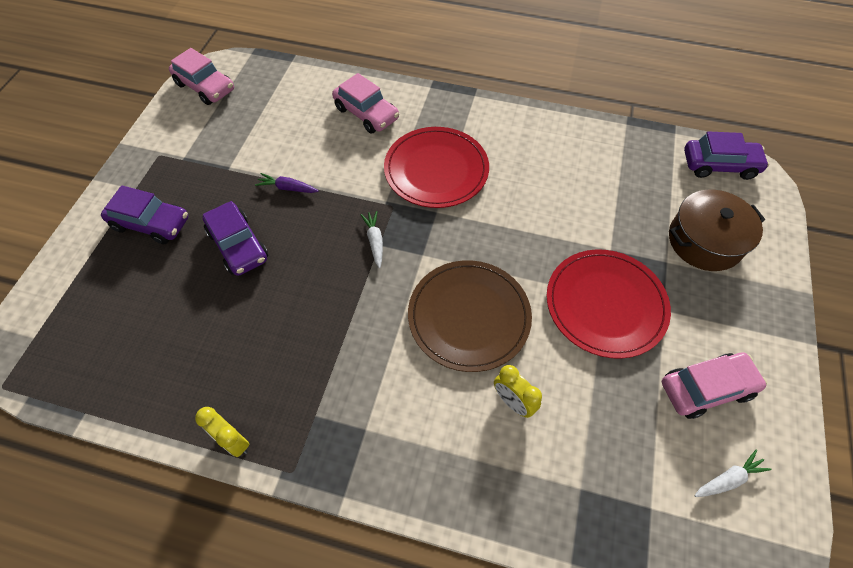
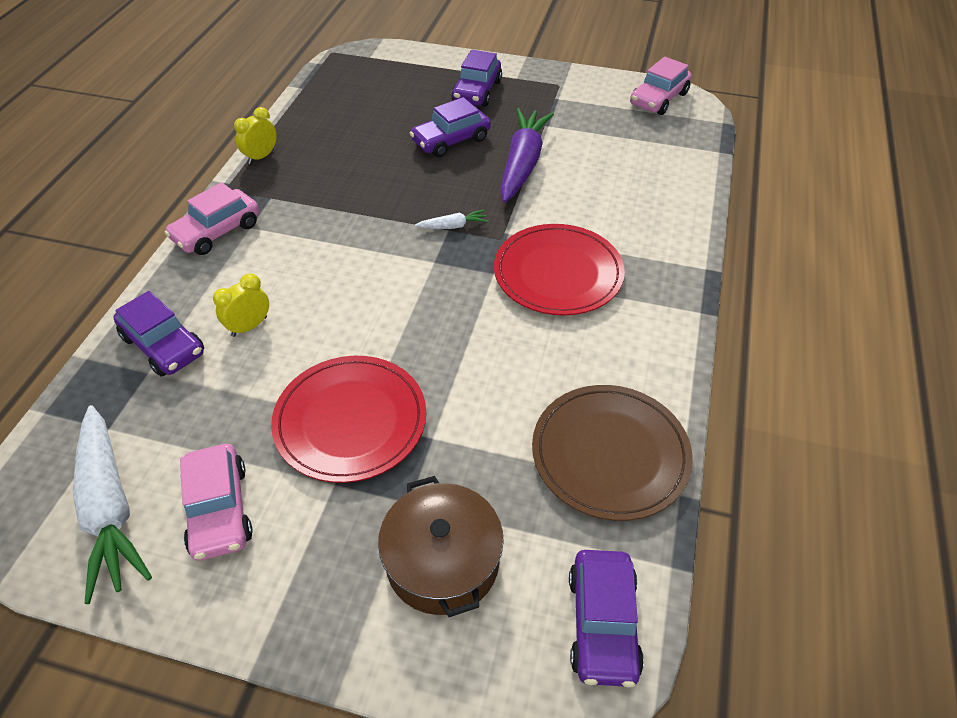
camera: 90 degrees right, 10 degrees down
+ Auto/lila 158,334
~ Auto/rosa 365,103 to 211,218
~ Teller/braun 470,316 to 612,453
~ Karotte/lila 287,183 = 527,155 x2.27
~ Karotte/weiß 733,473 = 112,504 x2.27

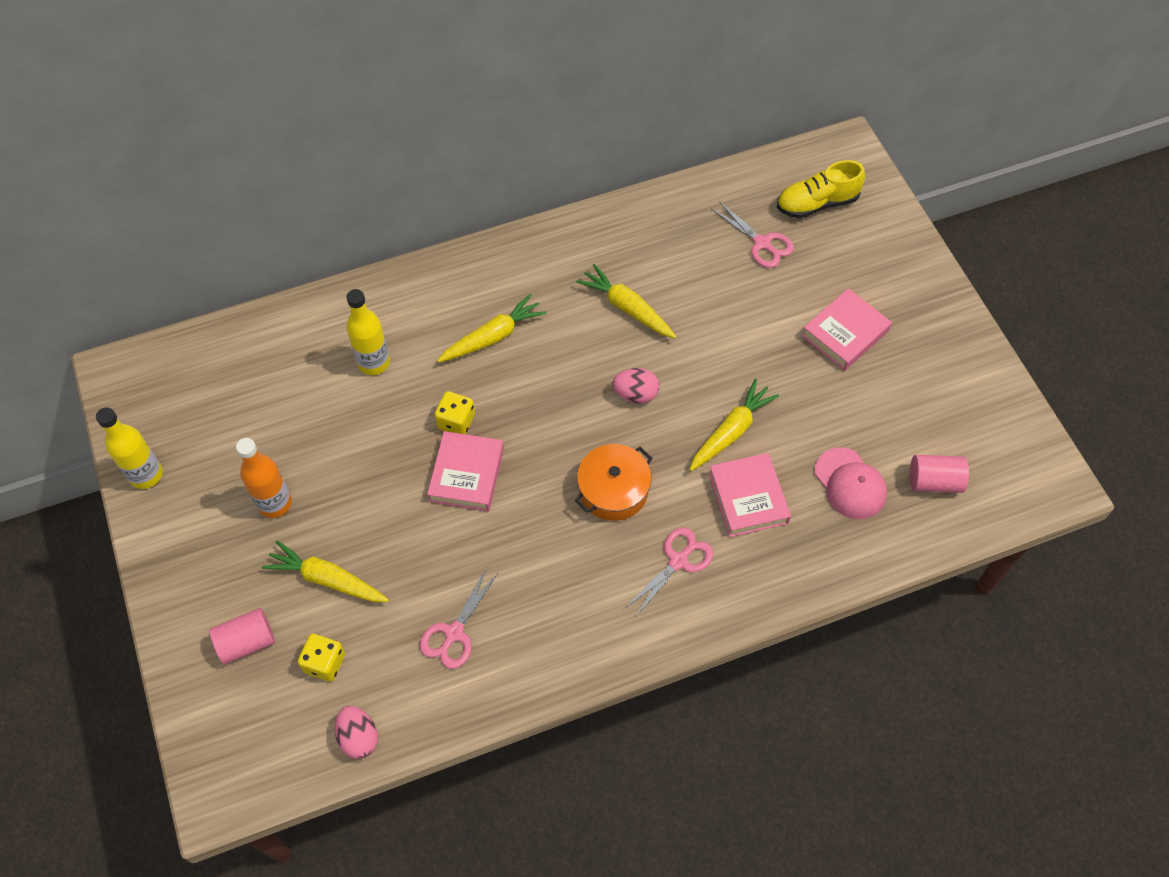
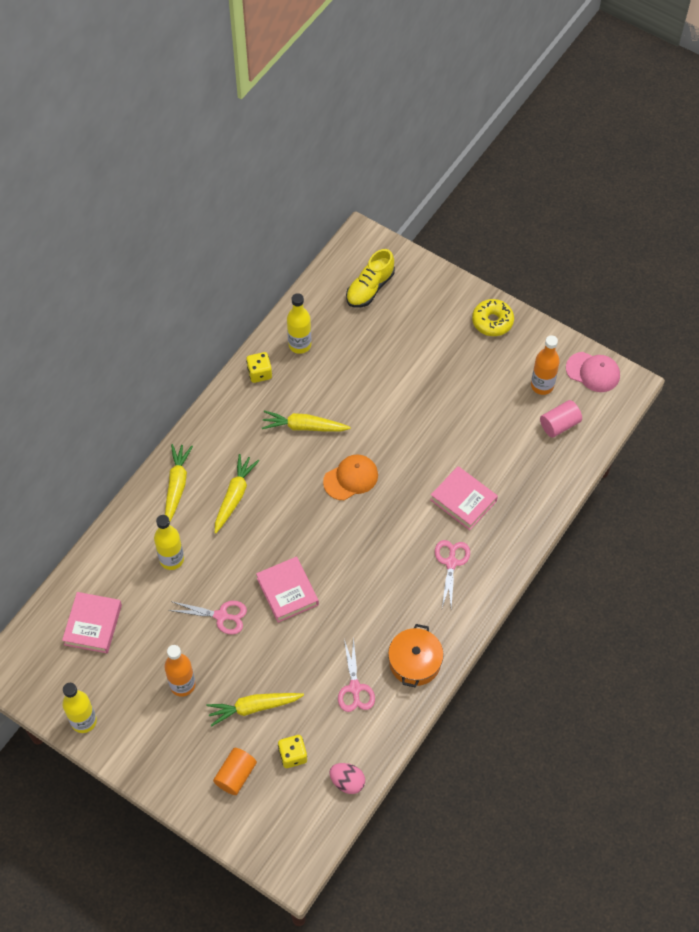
camera: 35 degrees left, 0 degrees up
+ Flasche/gelb 299,323
+ Donut/gelb 493,317
+ Flasche/orange 545,365
~ Spielwürfel/gelb 455,412 to 259,367
~ Kochtopf/orange 614,482 to 416,656
~ Karotte/gelb 734,425 to 179,483
~ Schere/rosa 753,234 to 208,618
~ Buch/rosa 846,329 to 92,622
~ Kappe/rosa 851,483 to 593,372
~ Ei/rosa 635,385 to Kappe/orange 350,477
~ Vollzylinder/rosa 242,636 to Vollzylinder/orange 235,771

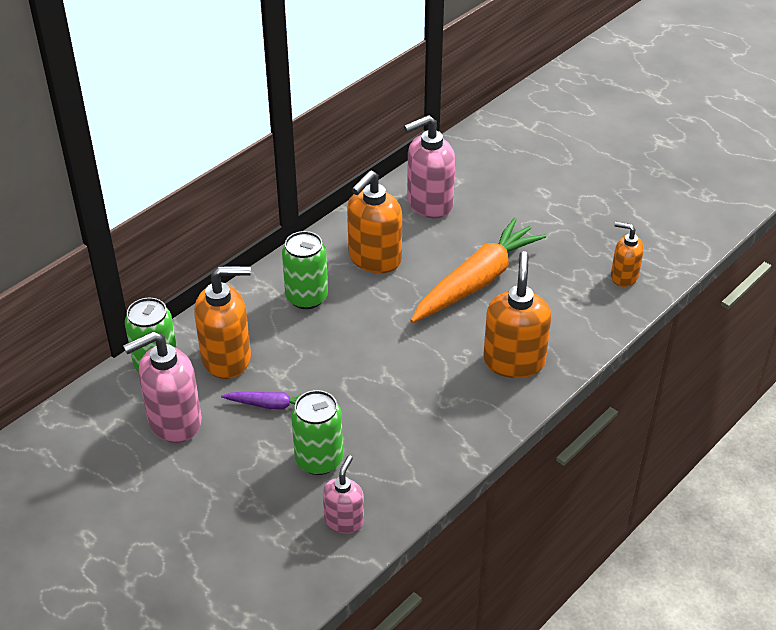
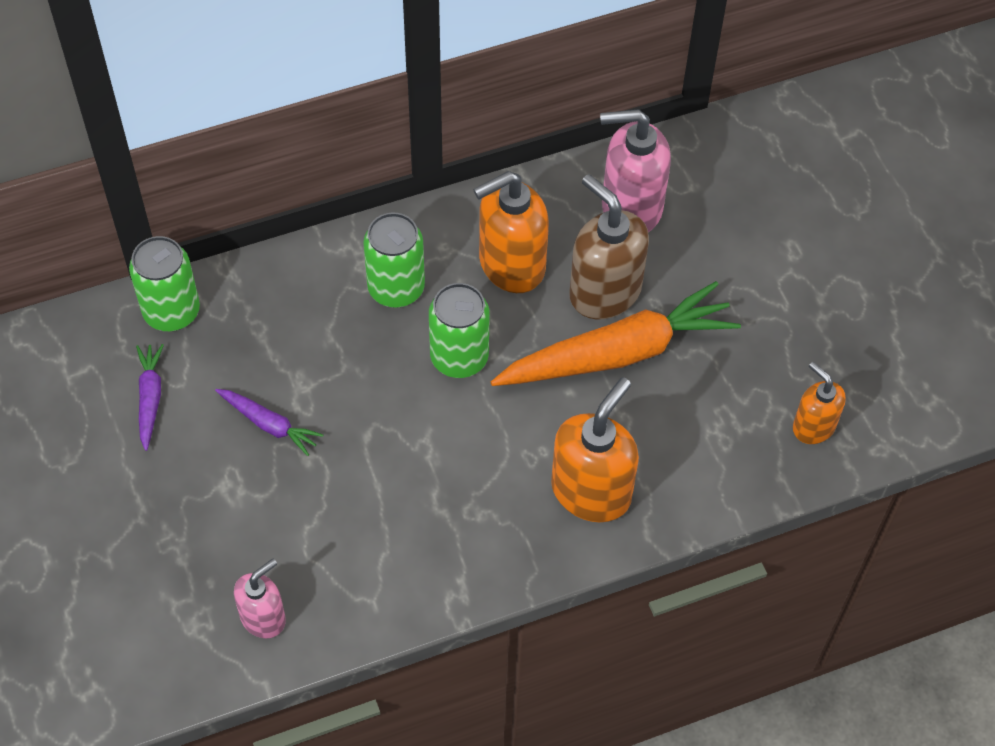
camera: 25 degrees right, 15 degrees up
- Seifenspender/orange 222,322
+ Seifenspender/braun 609,246
~ Dose/grün 317,432 to 459,330
~ Seifenspender/rosa 162,387 to Karotte/lila 150,397

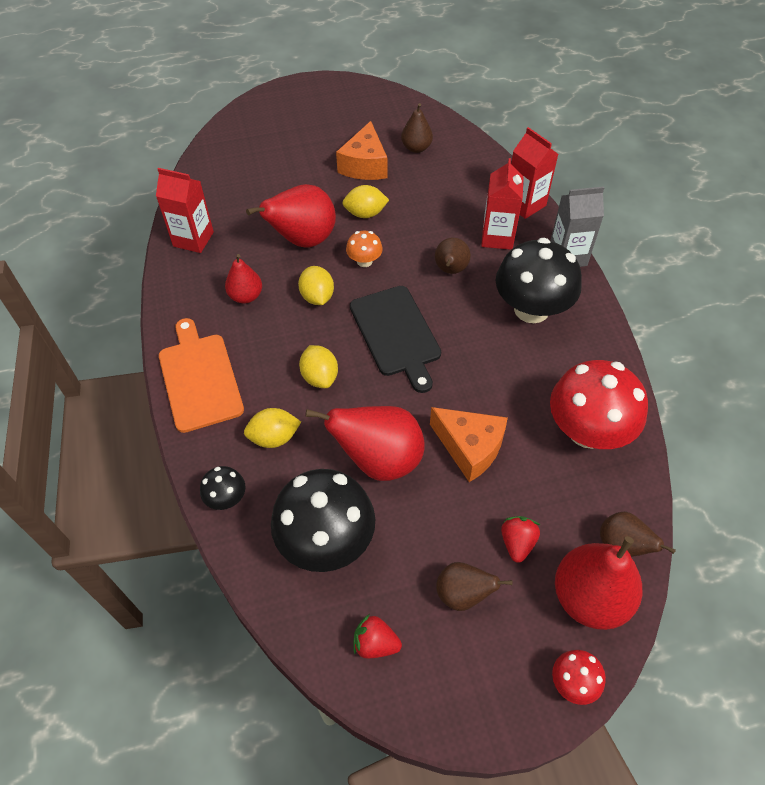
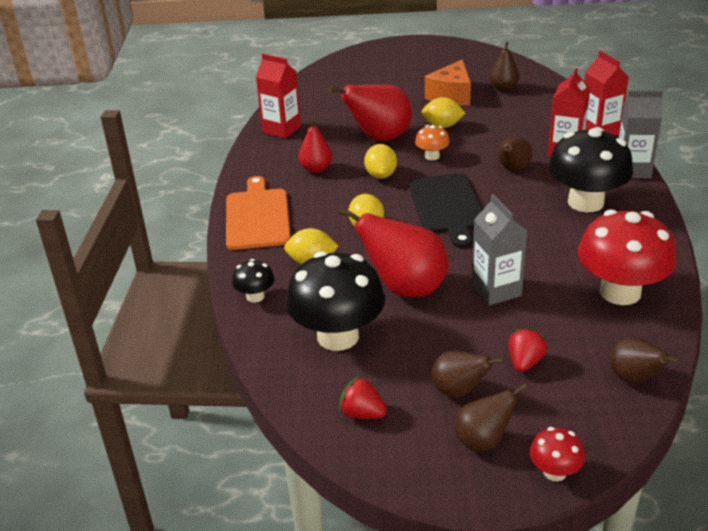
camera: 15 degrees right, 20 degrees down
- Birne/rot 598,583
+ Birne/braun 491,417
~ Käse/orange 469,444 to Getränkekarton/grau 500,250

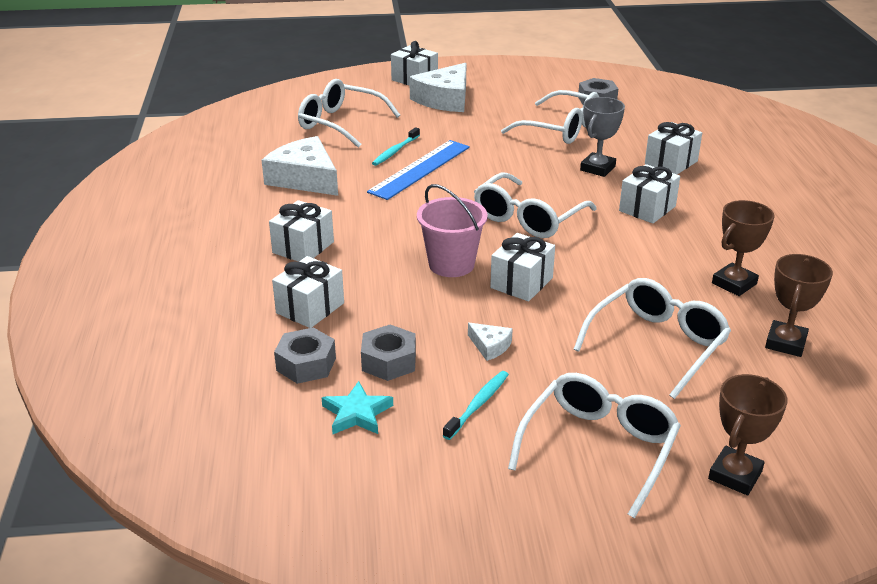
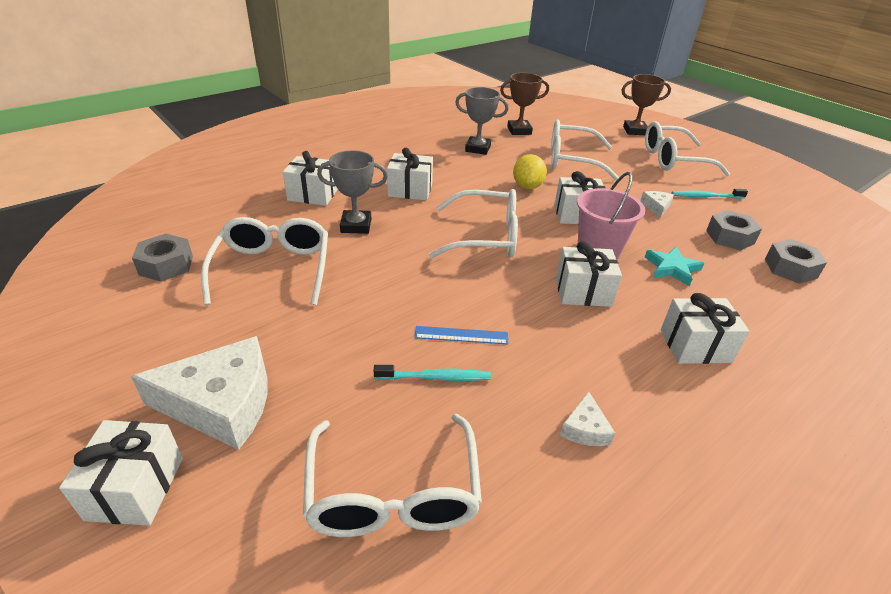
camera: 125 degrees left, 5 degrees up
+ Zitrone/gelb 530,171
~ Geschenk/weiß 308,292 to 589,274
~ Stern/türkis 357,407 to 674,266
~ Pokal/braun 743,248 to Pokal/grau 481,121
~ Käse/weiß 300,166 = 587,419 x0.45
~ Lineal/blau 418,170 = 461,335 x0.51

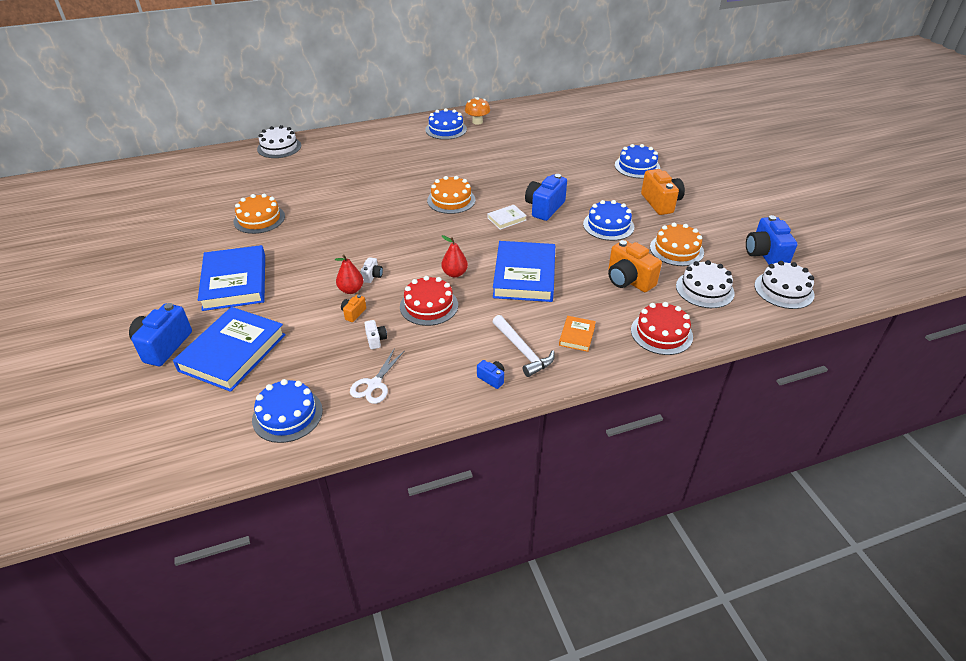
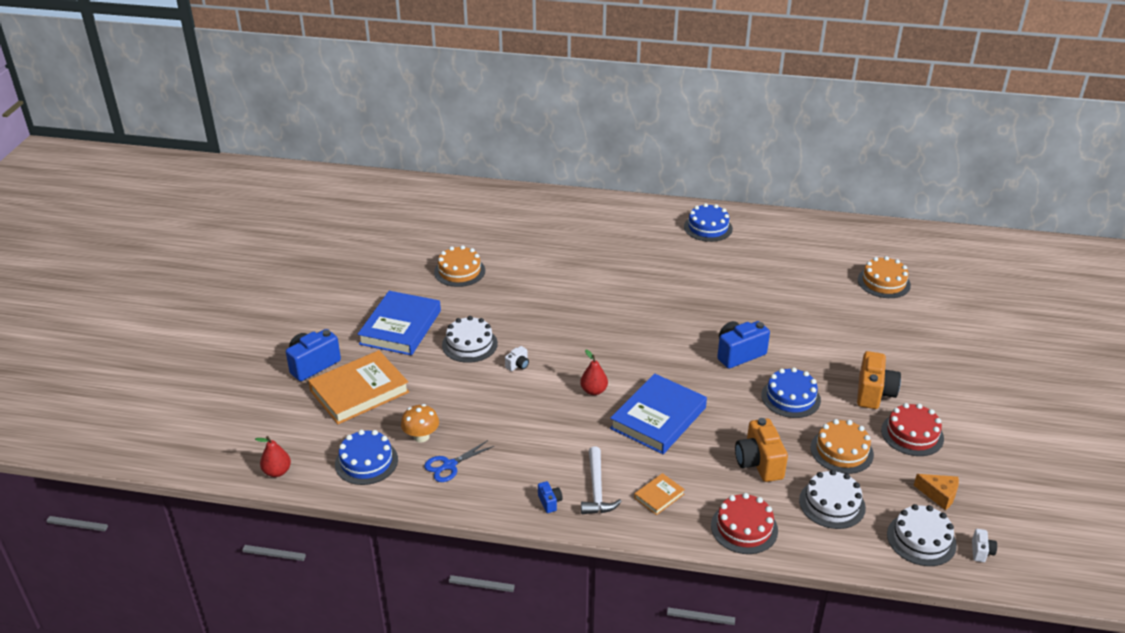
camera: 30 degrees right, 5 degrees down
- Kamera/orange 353,308
- Buch/weiß 507,217
- Kuchen/blau 637,161
~ Kuchen/weiß 279,141 to 470,339
~ Birne/rot 349,274 to 273,456
~ Kamera/weiß 375,334 to 984,545
~ Kuchen/rot 429,301 to 912,429
~ Kuchen/orange 451,195 to 884,277
~ Pilz/orange 477,111 to 420,423
~ Kamera/blau 771,240 to Käse/orange 936,492
~ Buch/blau 229,349 to Buch/orange 358,387
~ Schere/weiß 377,376 to Schere/blau 459,461

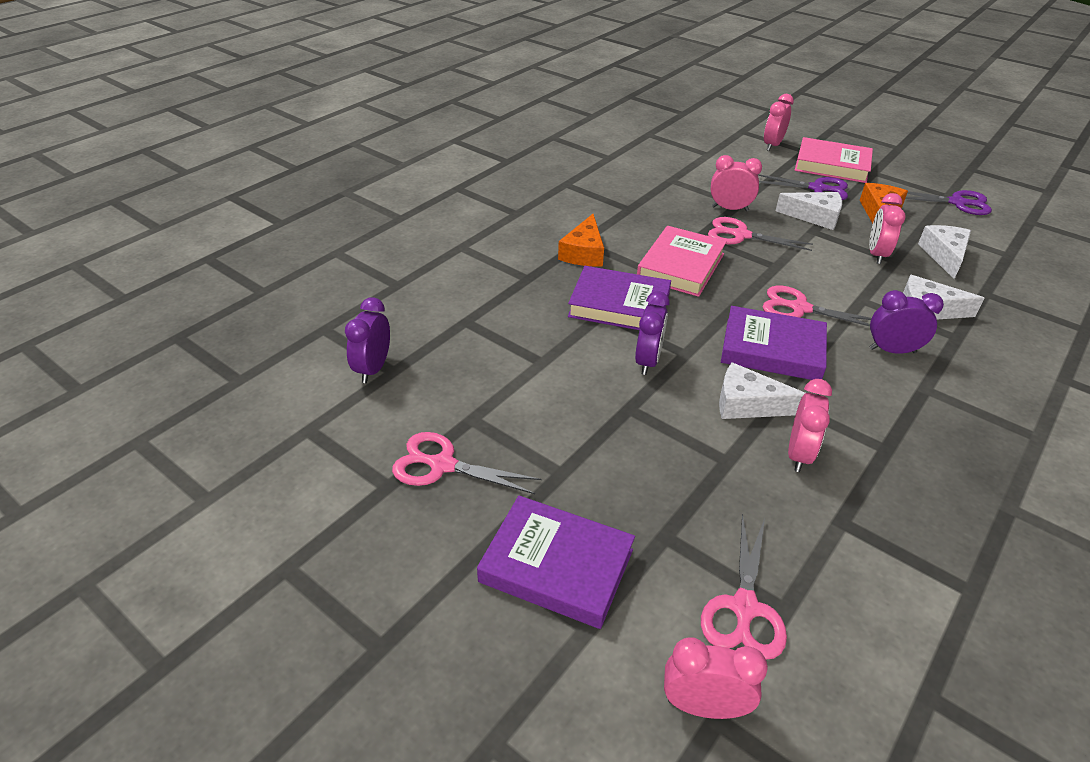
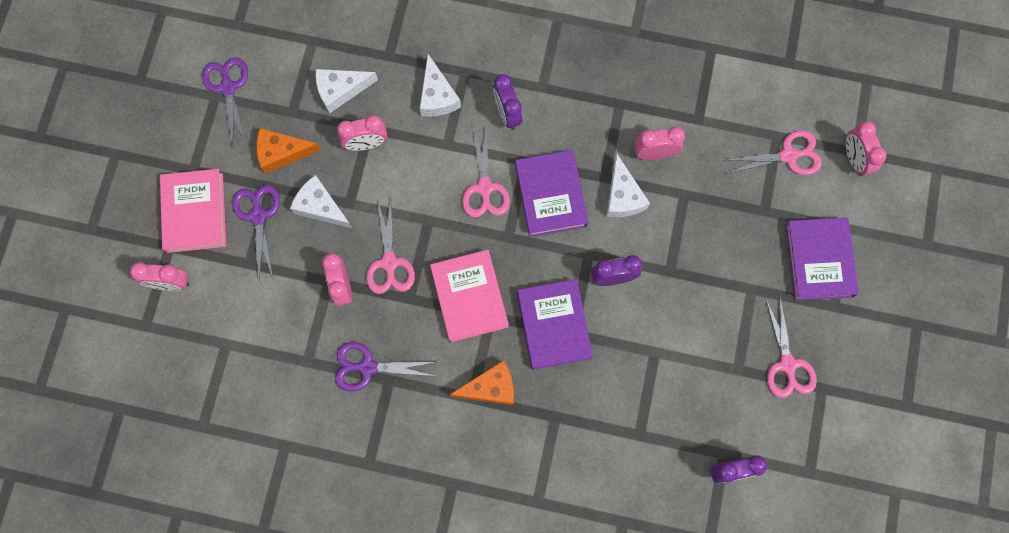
camera: 115 degrees left, 35 degrees up
+ Schere/lila 385,367
~ Buch/rosa 682,261 = 469,296 75 degrees clockwise
~ Käse/weiß 809,211 = 321,201 45 degrees counterclockwise

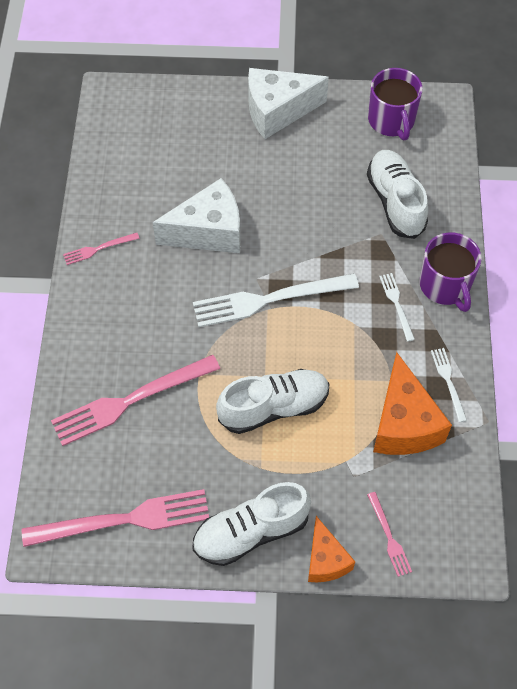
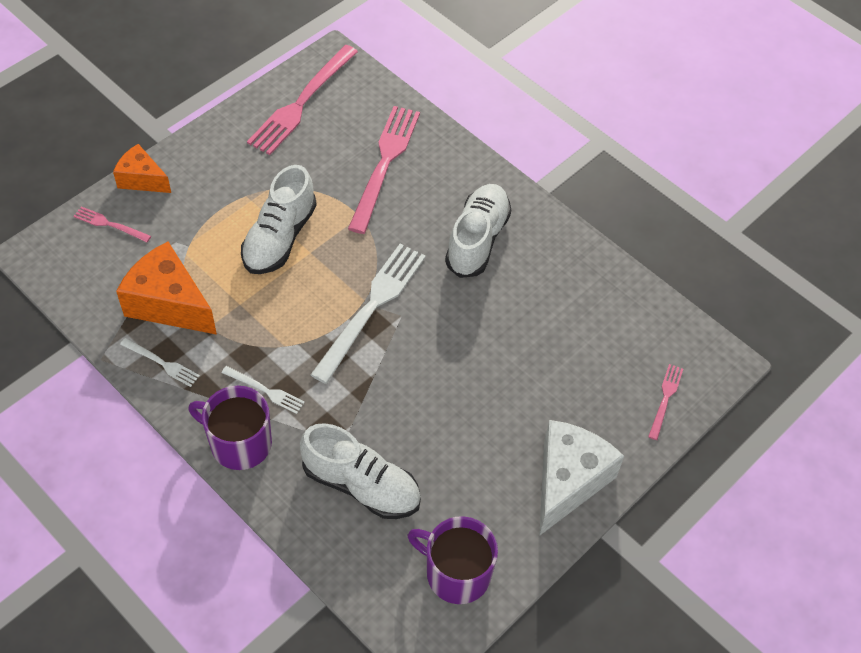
camera: 130 degrees right, 5 degrees down
- Käse/weiß 196,215
~ Gabel/rosa 101,249 to 665,402
~ Schuh/weiß 251,524 to 478,231

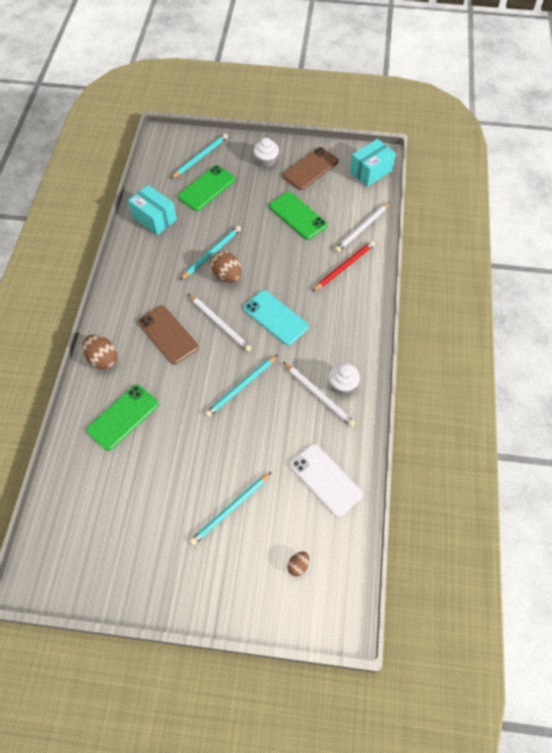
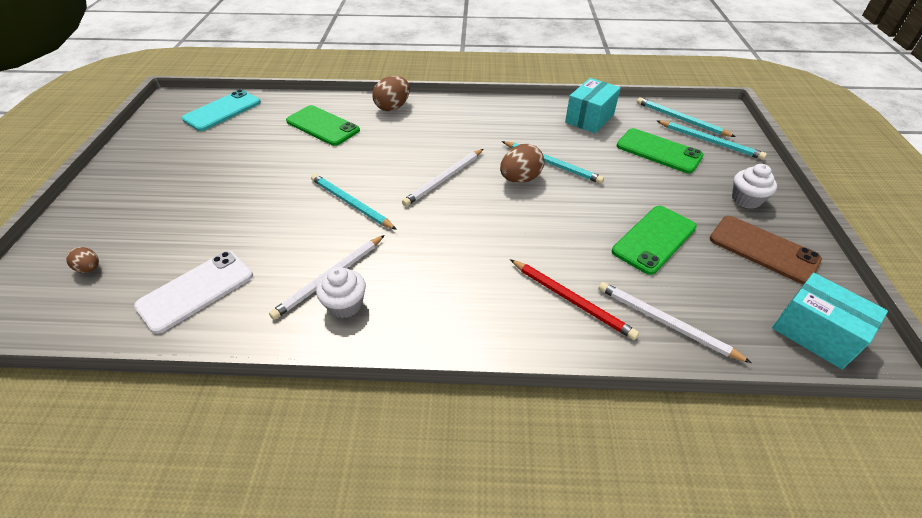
camera: 85 degrees right, 15 degrees down
- Handy/braun 168,334
~ Bleistift/türkis 231,508 to 686,117
~ Handy/türkis 276,317 to 221,110

